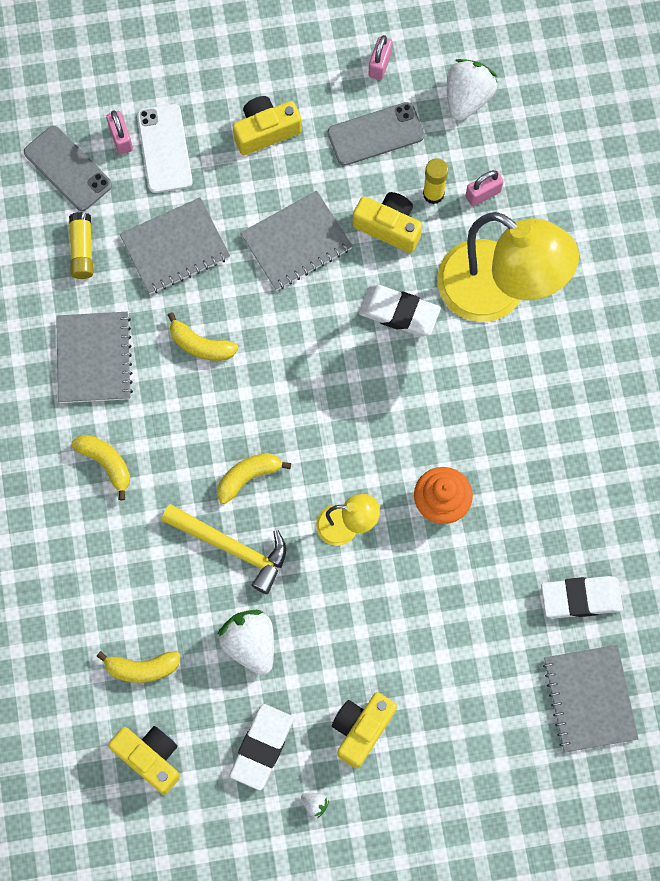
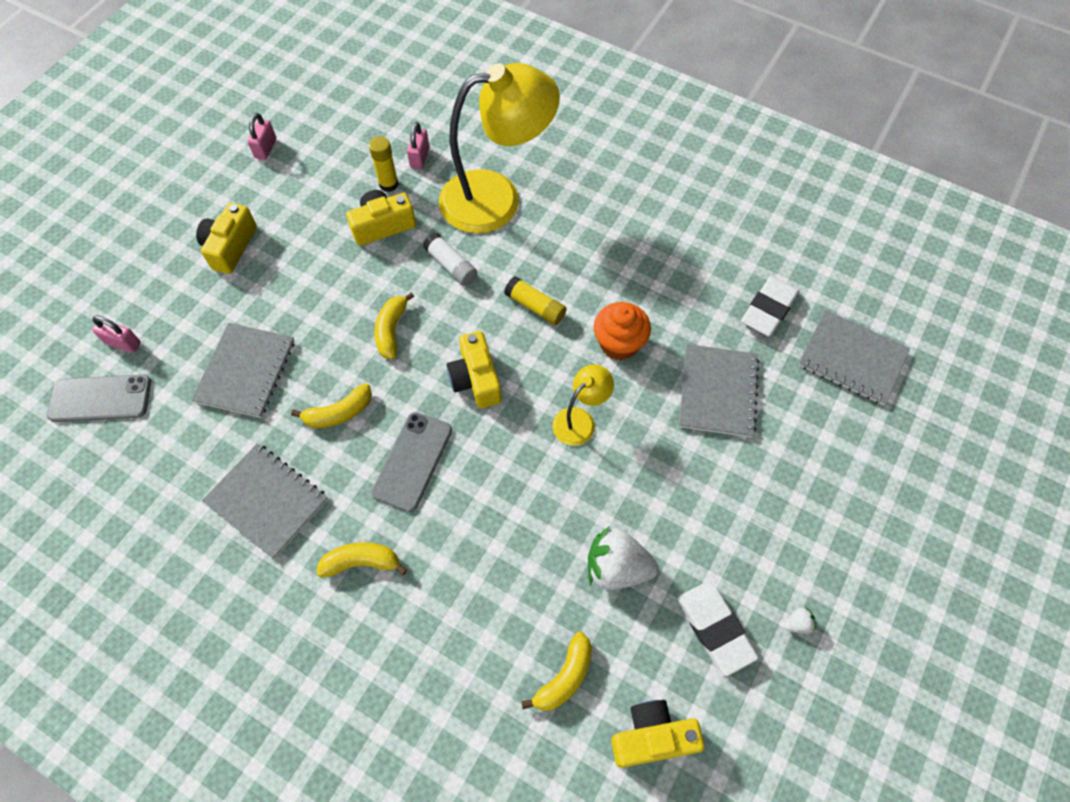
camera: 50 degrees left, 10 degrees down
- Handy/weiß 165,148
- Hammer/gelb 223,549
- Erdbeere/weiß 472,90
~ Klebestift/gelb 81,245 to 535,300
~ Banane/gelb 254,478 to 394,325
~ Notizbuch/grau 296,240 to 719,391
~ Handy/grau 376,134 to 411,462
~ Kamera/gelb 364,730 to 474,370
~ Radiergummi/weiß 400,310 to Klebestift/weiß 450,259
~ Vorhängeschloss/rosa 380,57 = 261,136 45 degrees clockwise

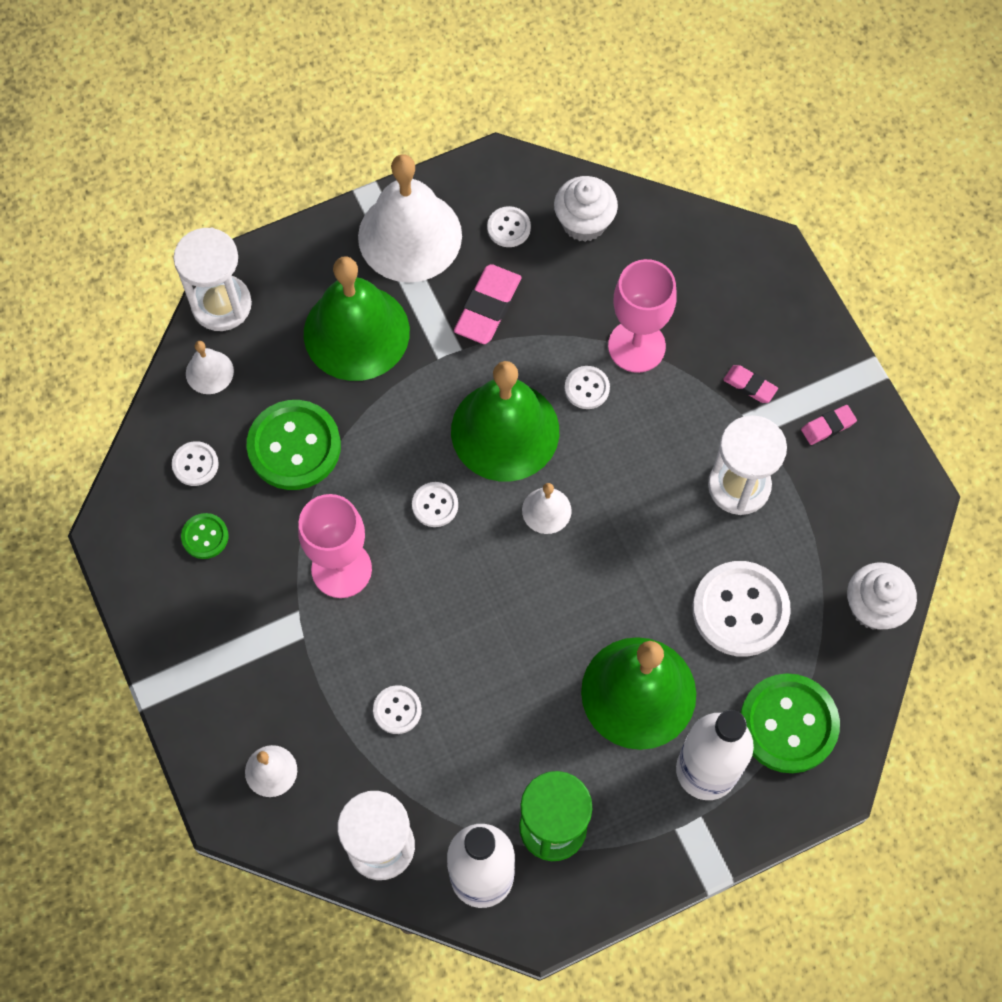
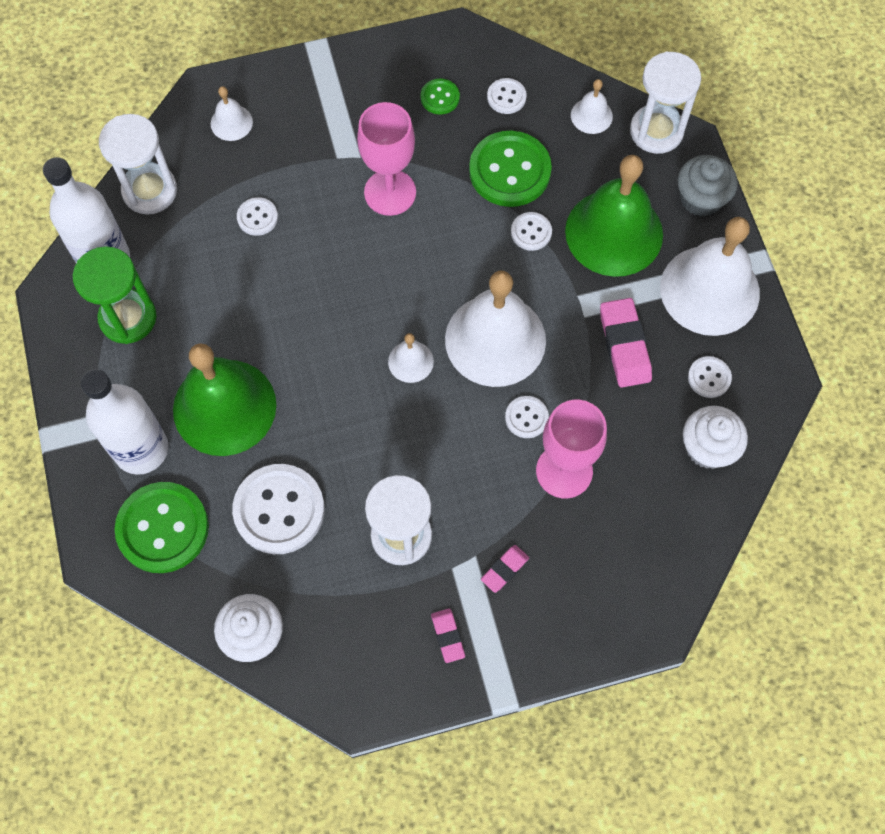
camera: 100 degrees right, 0 degrees up
+ Muffin/grau 708,186
~ Knopf/weiß 435,504 to 531,231
~ Glocke/grün 505,421 to Glocke/weiß 495,329
~ Radiergummi/rosa 487,304 = 626,342 45 degrees clockwise

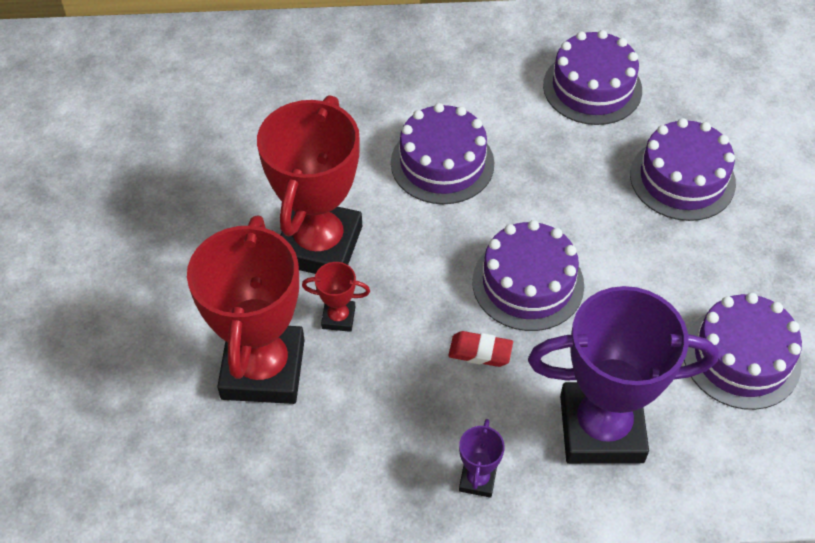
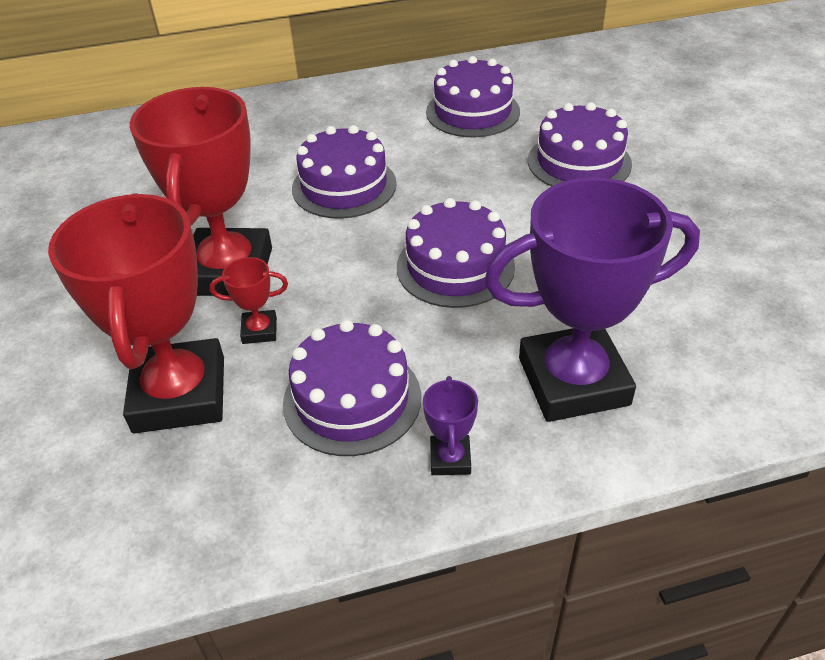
camera: 10 degrees left, 10 degrees down
- Radiergummi/rot 480,349
~ Kuchen/lila 743,351 to 352,388

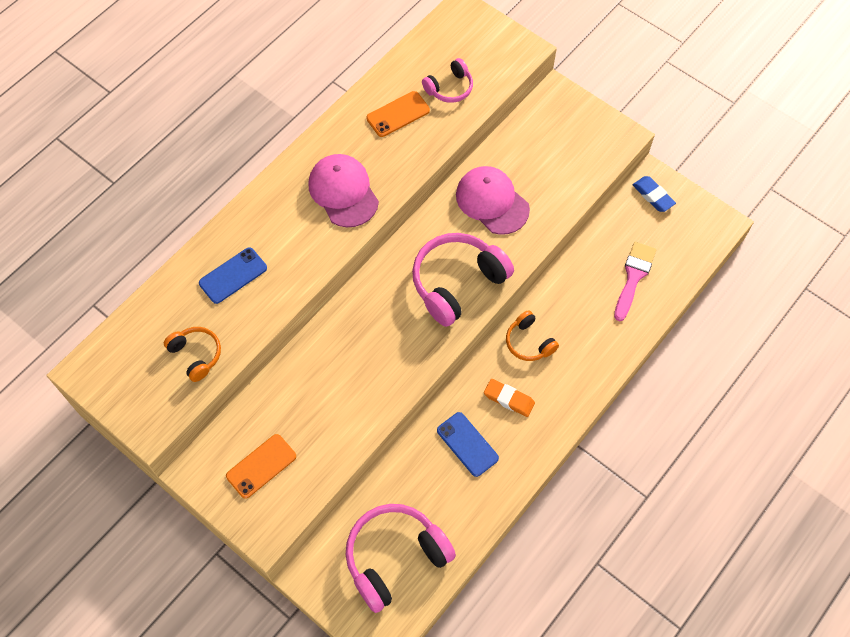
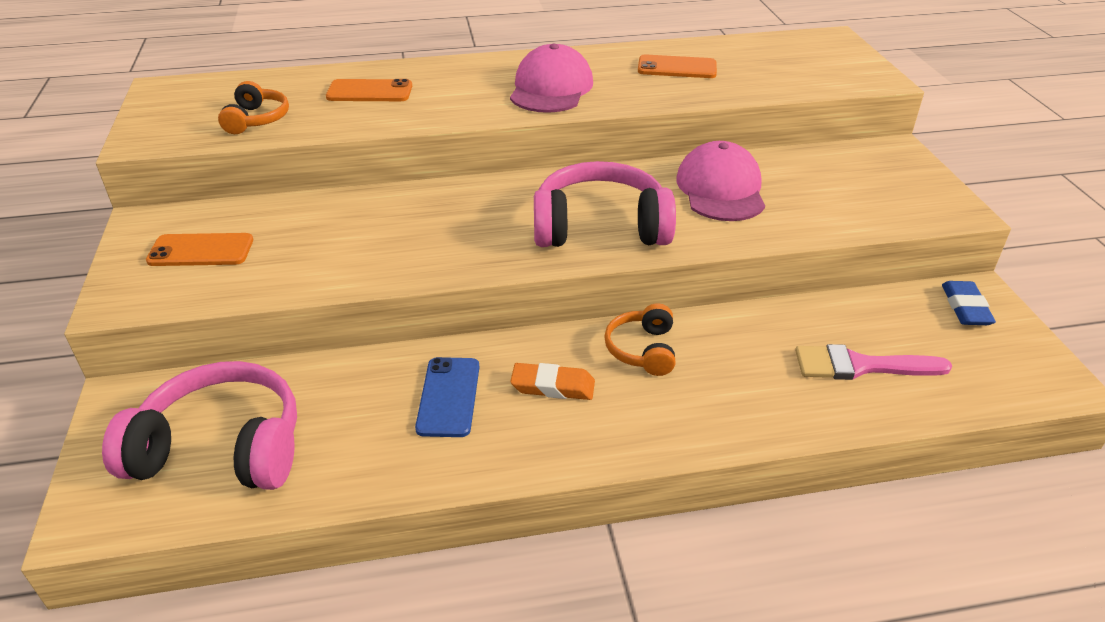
camera: 40 degrees right, 25 degrees down
- Kopfhörer/rosa 447,80
~ Handy/blau 233,275 to Handy/orange 369,90
~ Radiergummi/orange 509,398 = 552,381 60 degrees counterclockwise
~ Pinsel/rosa 635,281 = 873,362 150 degrees counterclockwise

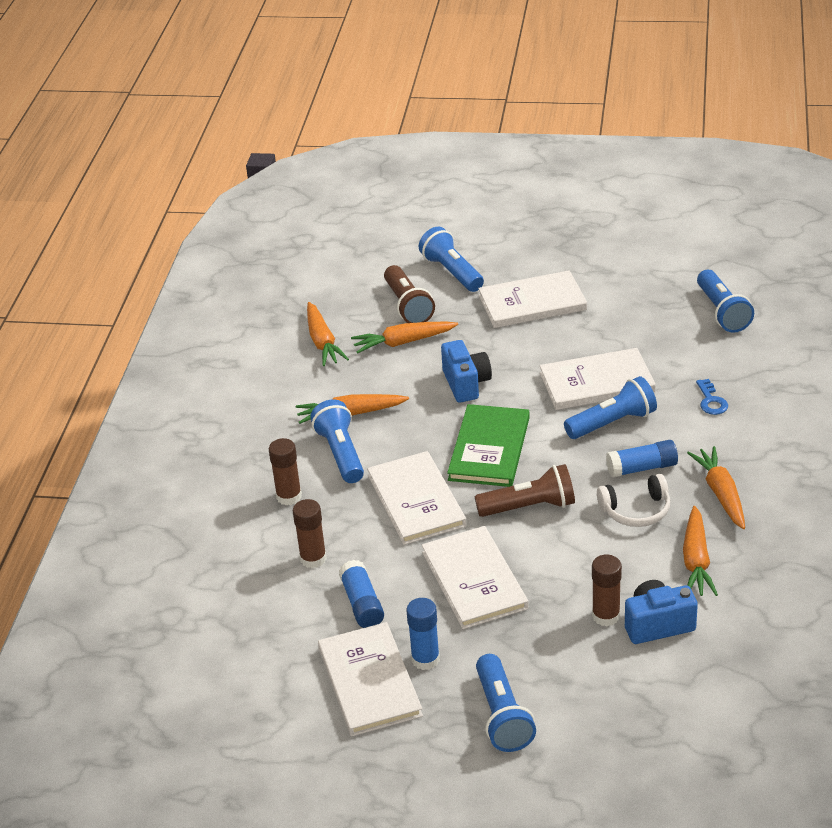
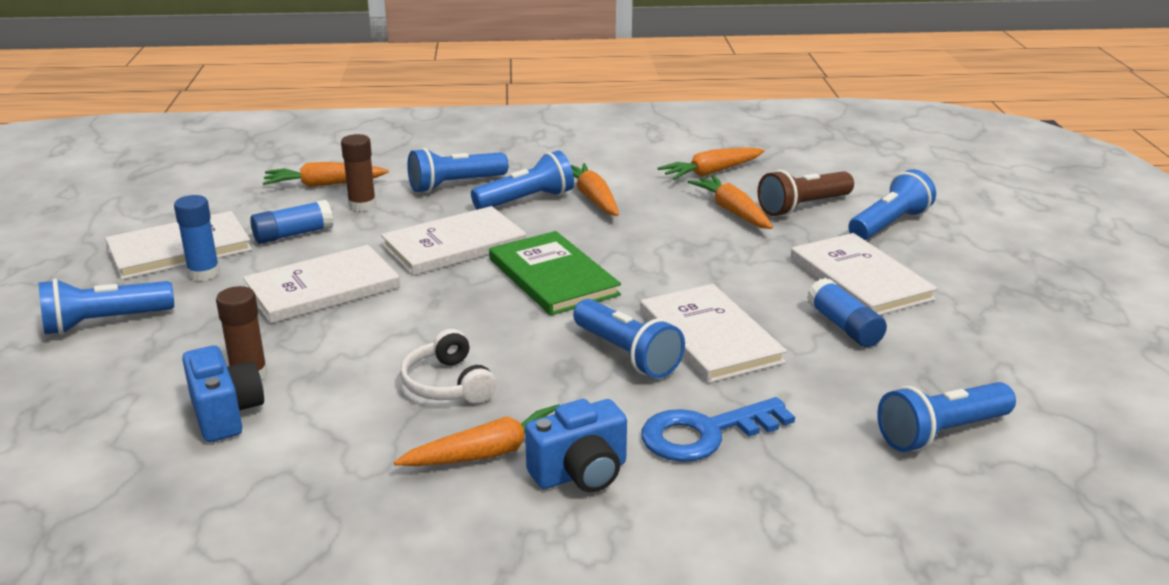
camera: 75 degrees right, 10 degrees down
- Taschenlampe/braun 525,490
~ Kamera/blau 466,371 to 576,445
~ Klebestift/blau 642,459 to 847,312
~ Karotte/orange 700,551 to 326,174
~ Klebestift/braun 285,471 to Taschenlampe/blau 457,170
~ Buch/grün 488,445 = 555,273 60 degrees clockwise
~ Schlüssel/blau 712,397 = 718,429 x1.85

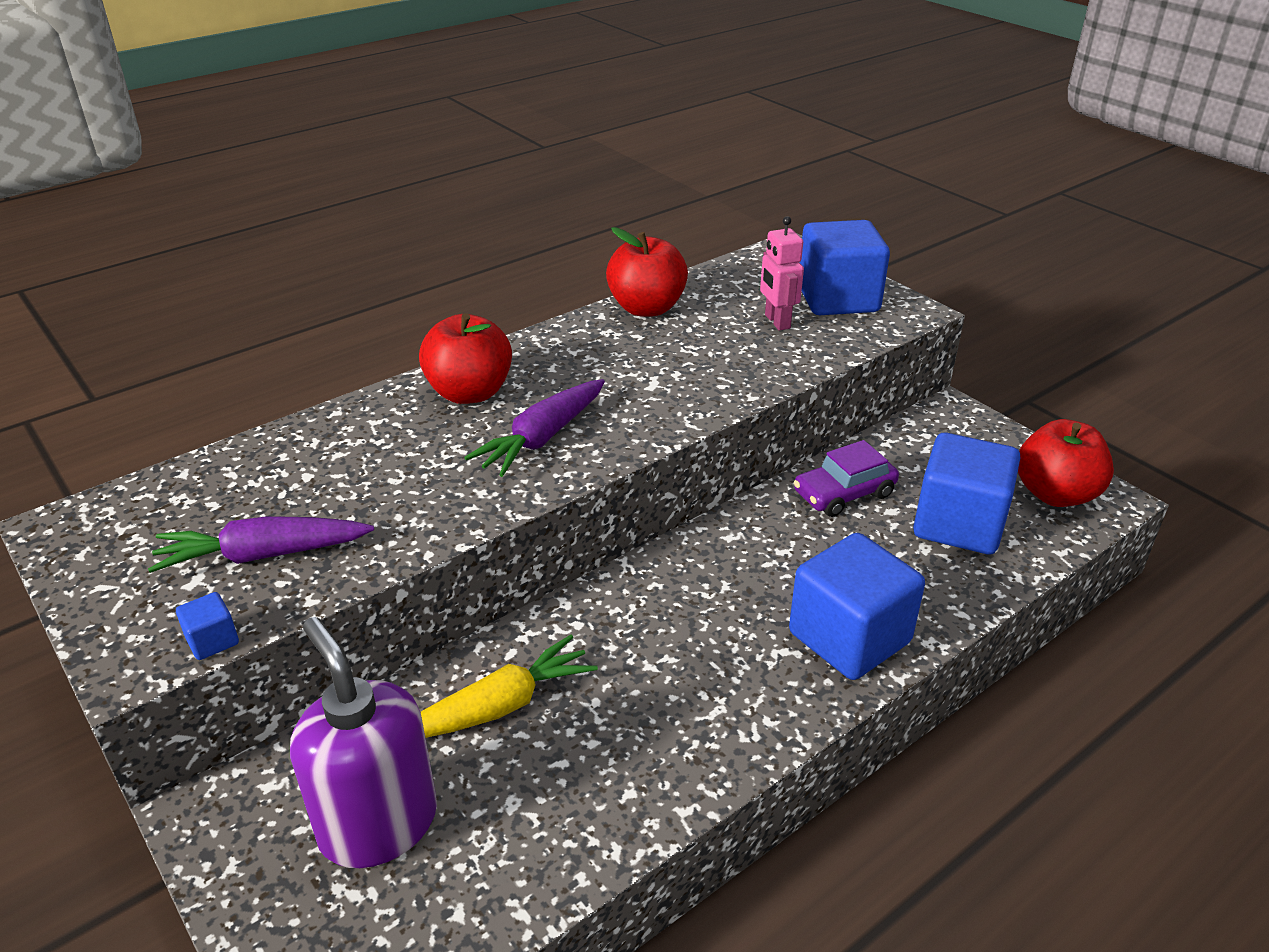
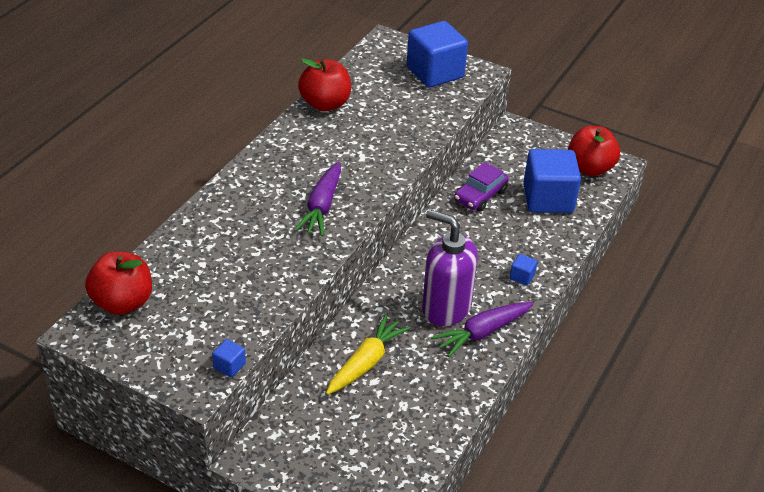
camera: 25 degrees left, 5 degrees up
- Roboter/rosa 782,273
~ Karotte/lila 261,544 to 482,329
~ Seifenspender/lila 363,742 to 450,267
~ Apfel/rot 465,358 to 118,283
~ Kubus/blau 857,606 = 523,269 x0.40

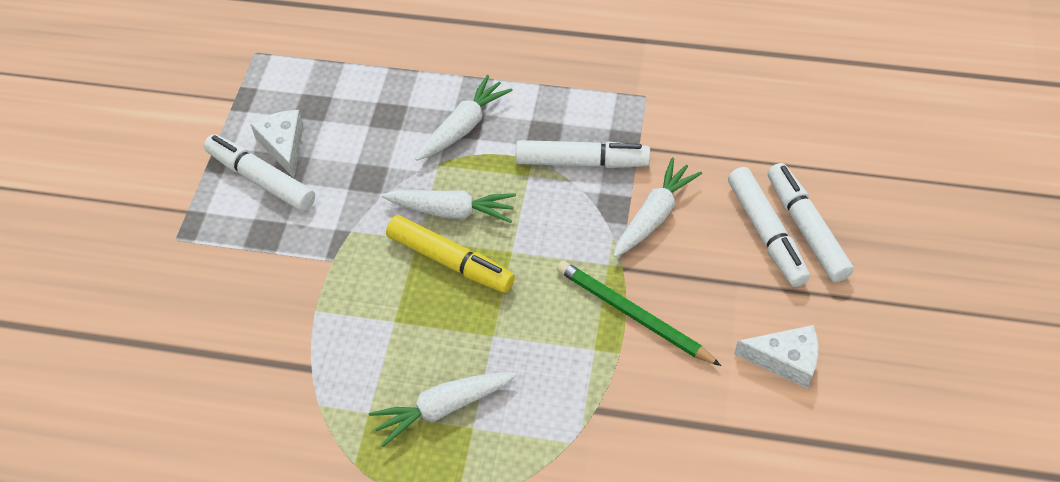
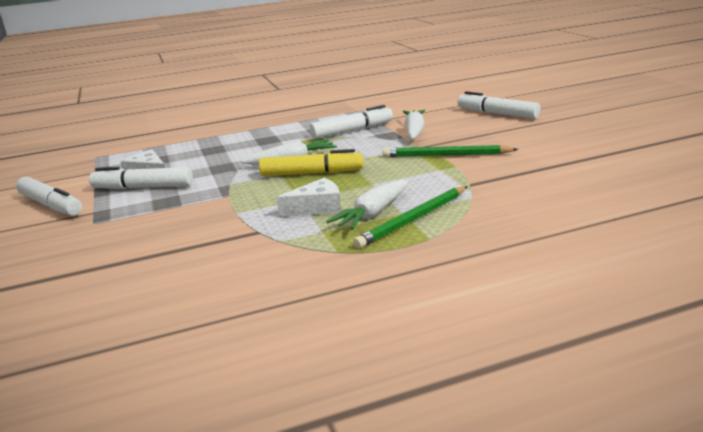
camera: 30 degrees left, 30 degrees down
- Karotte/weiß 464,118
+ Bleistift/grün 410,217
~ Filzstift/weiß 769,227 to 49,196
~ Käse/weiß 776,357 to 309,197

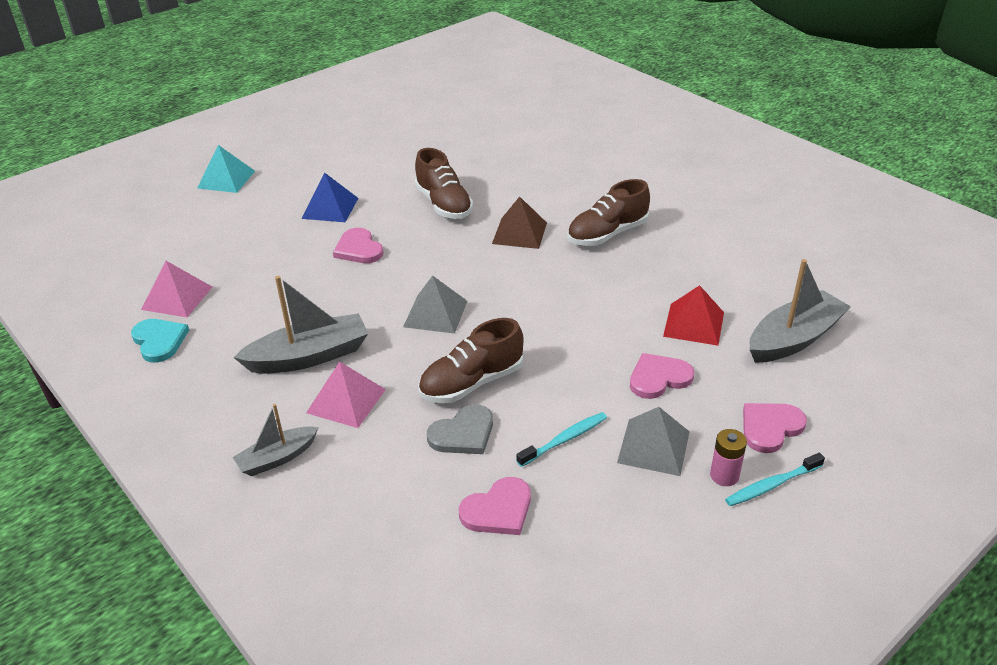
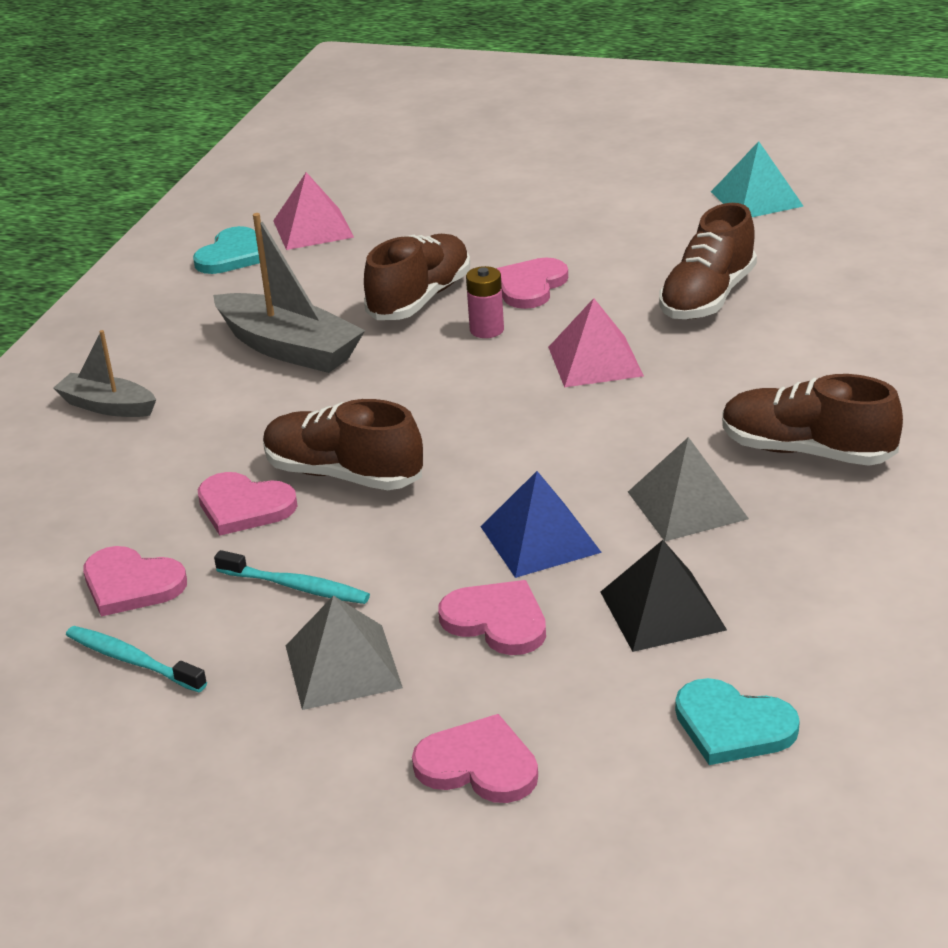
camera: 60 degrees right, 5 degrees down
- Pyramide/braun 519,222
+ Schuh/braun 417,277
~ Pyramide/türkis 226,169 to 757,179
~ Pyramide/blau 330,197 to 541,524
~ Pyramide/rosa 346,394 to 596,343
~ Pyramide/grau 435,304 to 688,489
~ Batterie/rosa 728,457 to 485,302
~ Zahnbürste/türkis 775,479 to 136,659
~ Boot/grau 800,311 to Herz/türkis 737,721
~ Herz/grau 460,429 to Herz/rosa 248,504
~ Pyramide/rot 693,315 to Pyramide/schwarz 663,596

